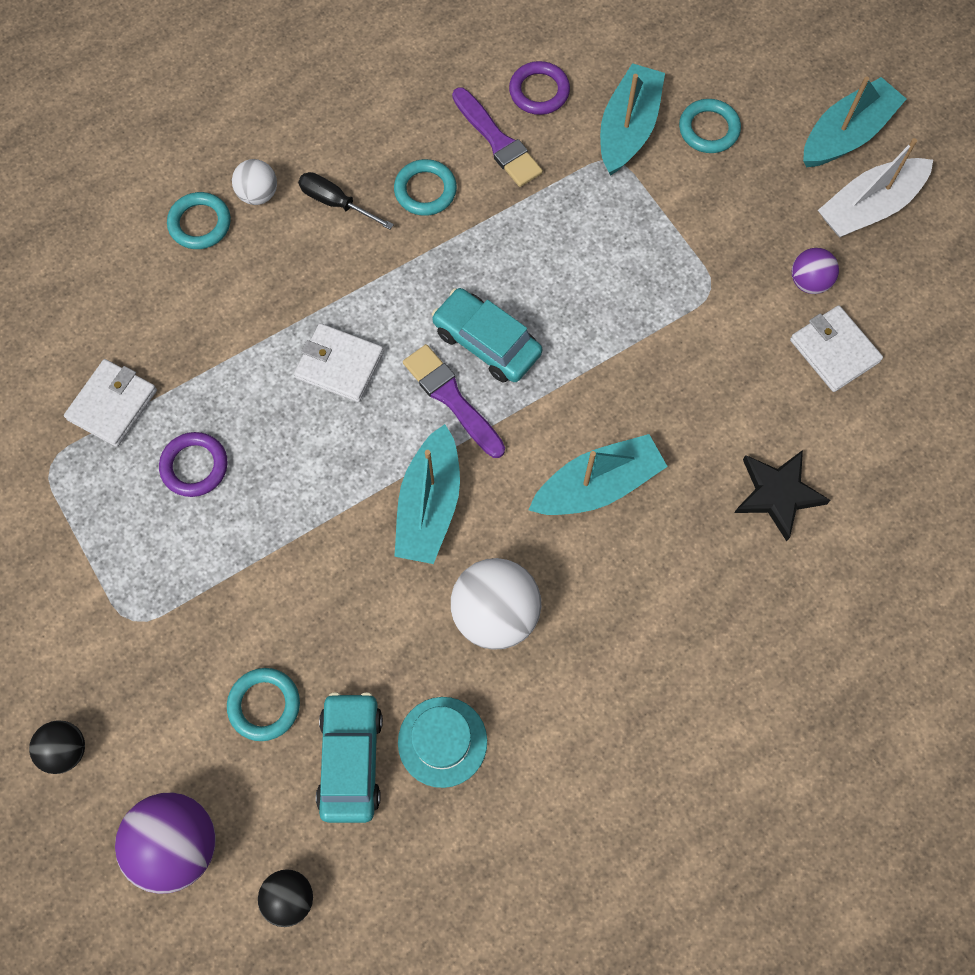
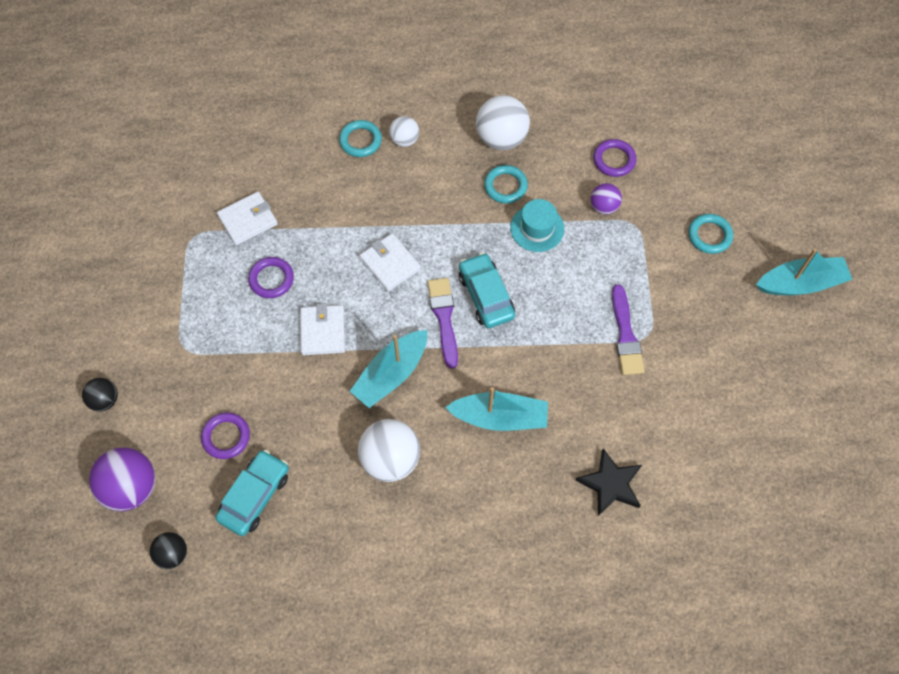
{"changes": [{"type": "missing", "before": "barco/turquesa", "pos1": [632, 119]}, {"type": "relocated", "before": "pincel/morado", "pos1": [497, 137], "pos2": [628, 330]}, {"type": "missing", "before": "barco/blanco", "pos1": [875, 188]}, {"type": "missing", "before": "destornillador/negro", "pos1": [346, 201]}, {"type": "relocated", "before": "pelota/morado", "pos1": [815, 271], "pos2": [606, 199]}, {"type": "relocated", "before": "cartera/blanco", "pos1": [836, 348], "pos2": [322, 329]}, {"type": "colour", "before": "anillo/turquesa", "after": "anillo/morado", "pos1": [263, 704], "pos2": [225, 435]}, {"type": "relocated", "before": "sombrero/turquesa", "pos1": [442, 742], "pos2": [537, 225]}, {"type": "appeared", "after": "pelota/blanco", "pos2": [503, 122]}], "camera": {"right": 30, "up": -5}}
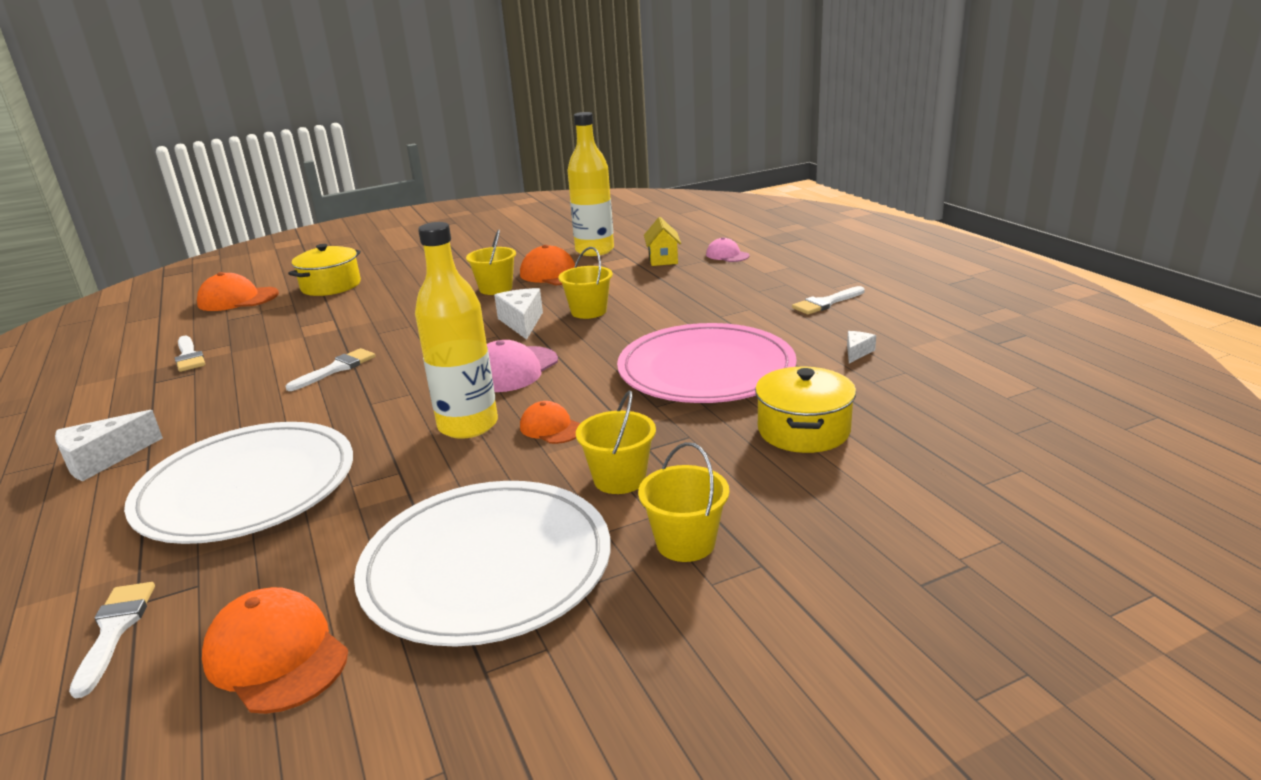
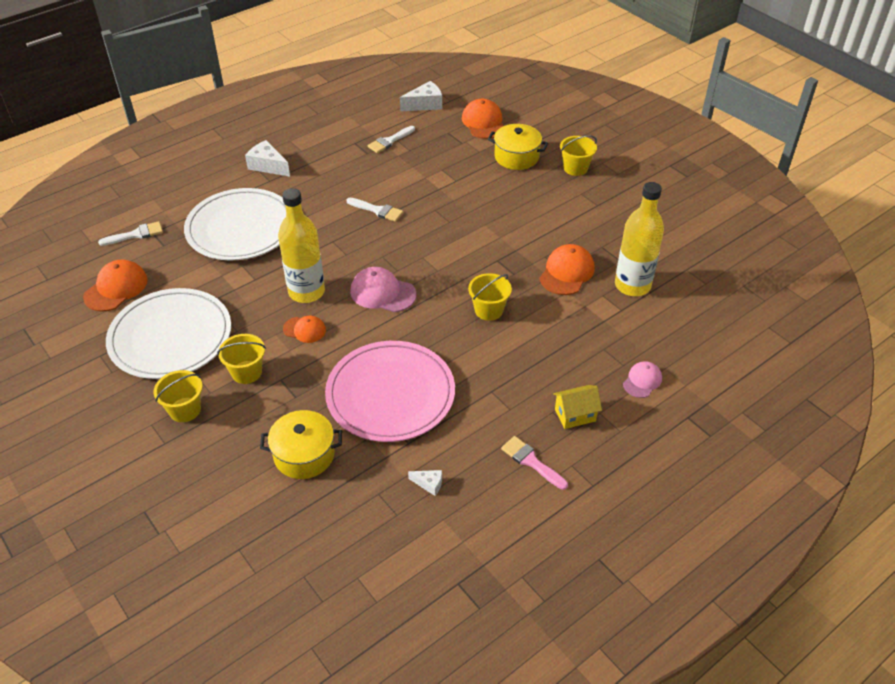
{"changes": [{"type": "relocated", "before": "casa/amarillo", "pos1": [662, 241], "pos2": [577, 407]}, {"type": "relocated", "before": "balde/amarillo", "pos1": [491, 262], "pos2": [578, 155]}, {"type": "colour", "before": "pincel/blanco", "after": "pincel/rosa", "pos1": [828, 300], "pos2": [534, 463]}, {"type": "relocated", "before": "queso/blanco", "pos1": [518, 314], "pos2": [421, 96]}, {"type": "spun", "before": "gorra/naranja", "pos1": [550, 422], "pos2": [304, 329], "turn": 75}], "camera": {"right": 75, "up": 20}}
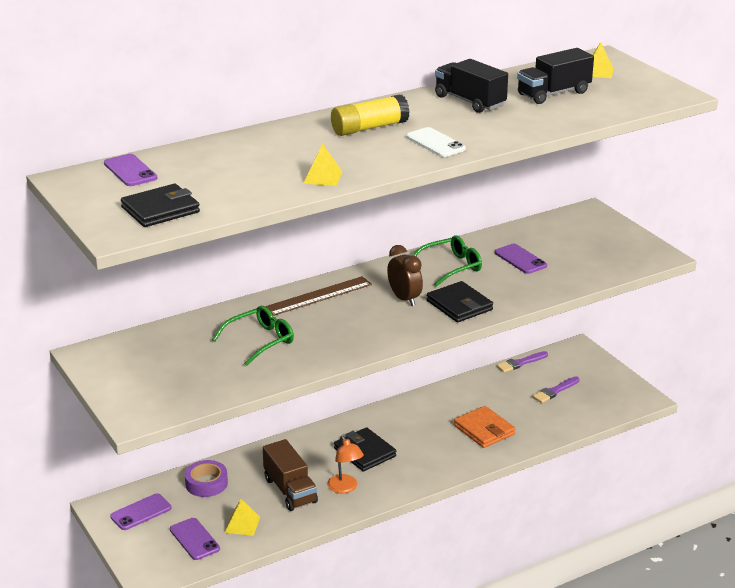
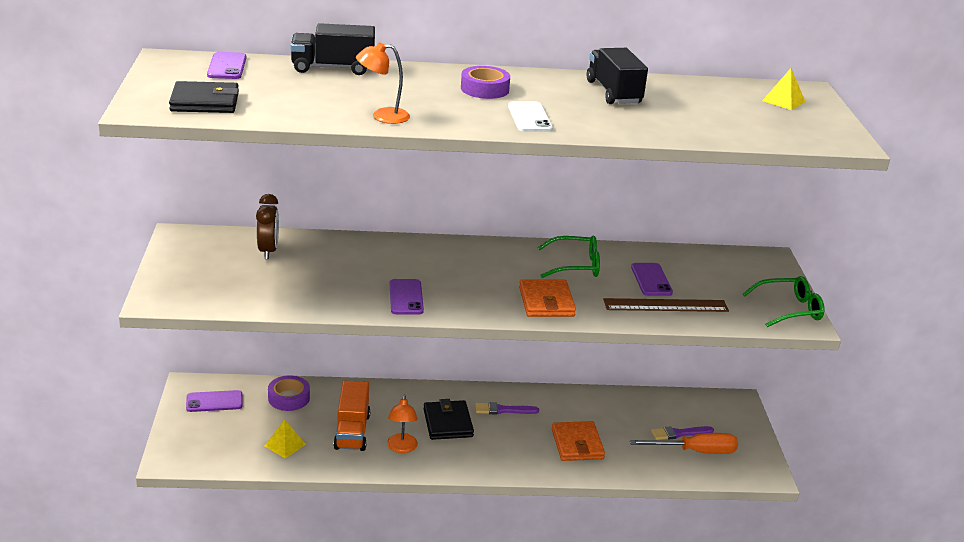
{"changes": [{"type": "relocated", "before": "camión/negro", "pos1": [555, 76], "pos2": [332, 49]}, {"type": "exchanged", "before": "barra de pegamento/amarillo", "after": "cinta adhesiva/morado", "pos1": [370, 115], "pos2": [485, 82]}, {"type": "exchanged", "before": "pirámide/amarillo", "after": "lámpara/naranja", "pos1": [322, 165], "pos2": [383, 83]}, {"type": "relocated", "before": "despertador/marrón", "pos1": [405, 275], "pos2": [267, 226]}, {"type": "relocated", "before": "regla/marrón", "pos1": [318, 296], "pos2": [666, 305]}, {"type": "colour", "before": "cartera/negro", "after": "cartera/naranja", "pos1": [460, 301], "pos2": [547, 298]}, {"type": "relocated", "before": "gafas/verde", "pos1": [253, 336], "pos2": [784, 301]}, {"type": "relocated", "before": "pincel/morado", "pos1": [522, 361], "pos2": [507, 408]}, {"type": "colour", "before": "camión/marrón", "after": "camión/naranja", "pos1": [290, 475], "pos2": [352, 416]}, {"type": "relocated", "before": "móvil/morado", "pos1": [195, 539], "pos2": [407, 297]}, {"type": "appeared", "after": "destornillador/naranja", "pos2": [684, 443]}], "camera": {"right": 25, "up": 0}}
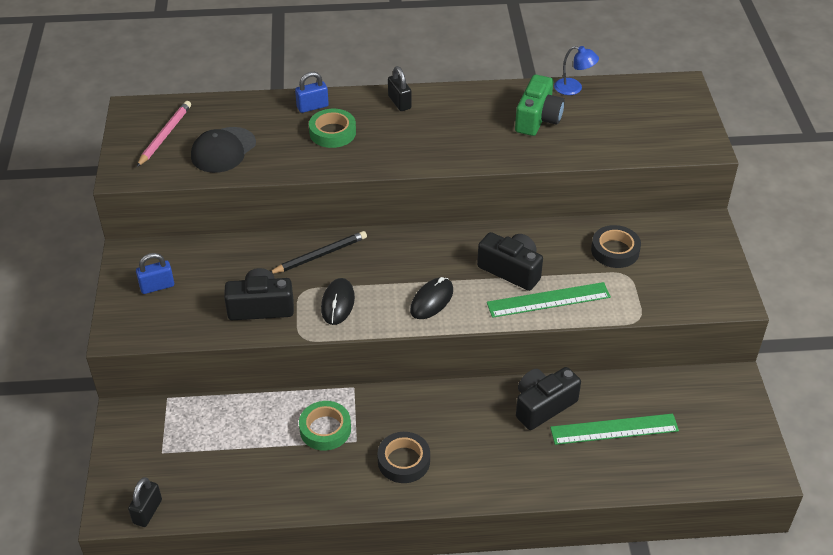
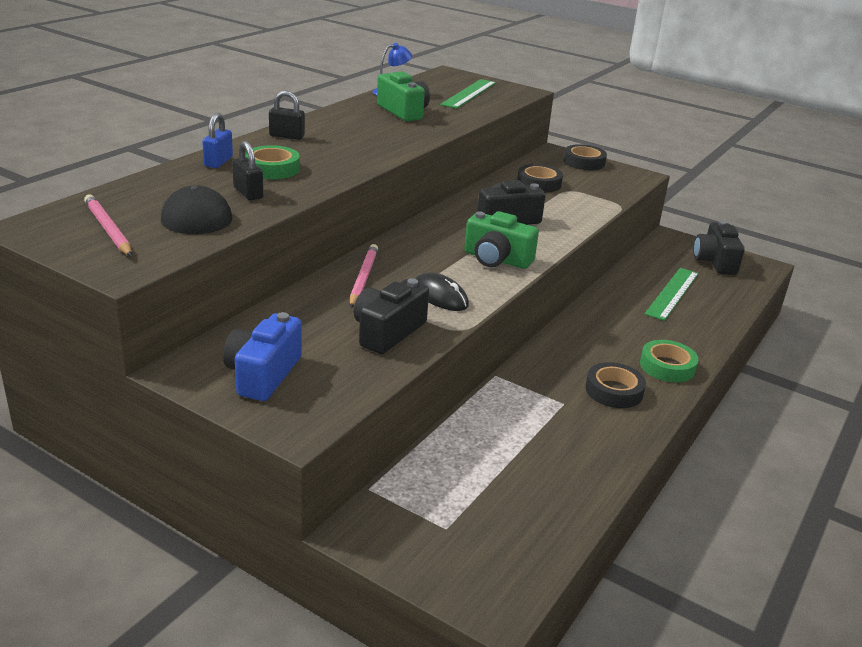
{"changes": [{"type": "colour", "before": "lápiz/negro", "after": "lápiz/rosa", "pos1": [318, 252], "pos2": [364, 276]}, {"type": "exchanged", "before": "candado/azul", "after": "cámara/azul", "pos1": [155, 273], "pos2": [262, 356]}, {"type": "exchanged", "before": "ratón/negro", "after": "cámara/verde", "pos1": [431, 298], "pos2": [501, 240]}, {"type": "relocated", "before": "regla/verde", "pos1": [549, 300], "pos2": [468, 94]}, {"type": "relocated", "before": "cámara/negro", "pos1": [548, 398], "pos2": [719, 248]}, {"type": "relocated", "before": "cinta adhesiva/verde", "pos1": [325, 426], "pos2": [669, 361]}, {"type": "relocated", "before": "candado/negro", "pos1": [145, 502], "pos2": [247, 170]}, {"type": "appeared", "after": "cinta adhesiva/negro", "pos2": [585, 157]}], "camera": {"right": -55, "up": -15}}
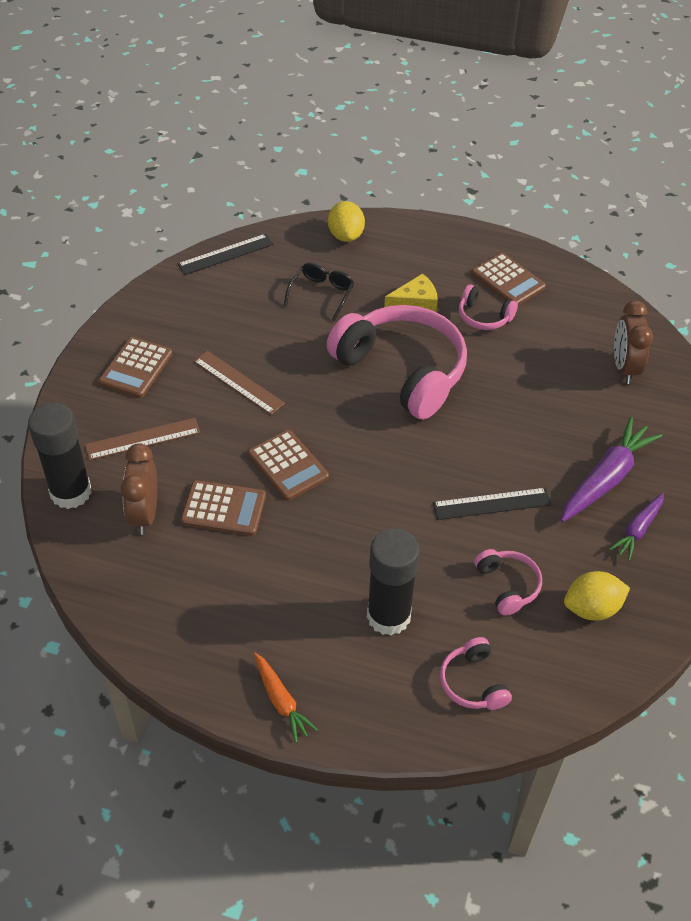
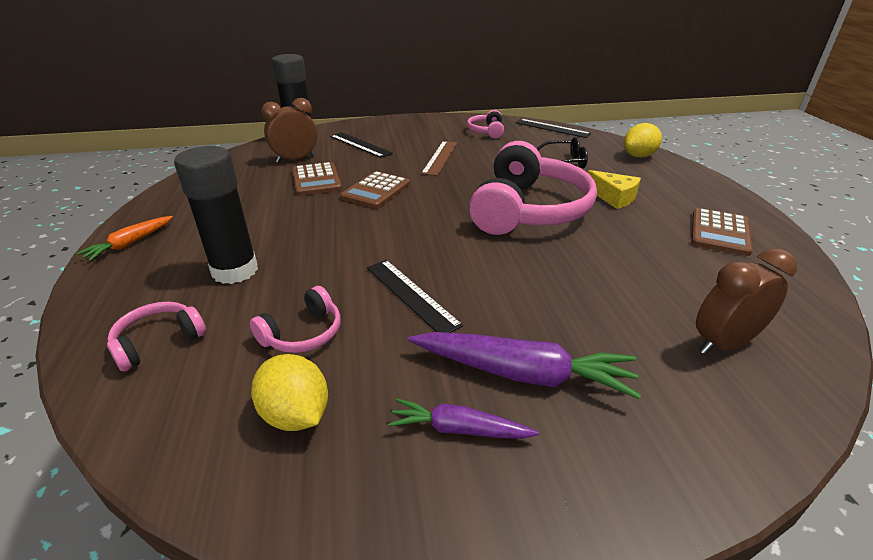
{"changes": [{"type": "relocated", "before": "auriculares/rosa", "pos1": [488, 307], "pos2": [485, 124]}, {"type": "missing", "before": "calculadora/marrón", "pos1": [136, 367]}, {"type": "colour", "before": "regla/marrón", "after": "regla/negro", "pos1": [142, 439], "pos2": [361, 145]}], "camera": {"right": 65, "up": -15}}
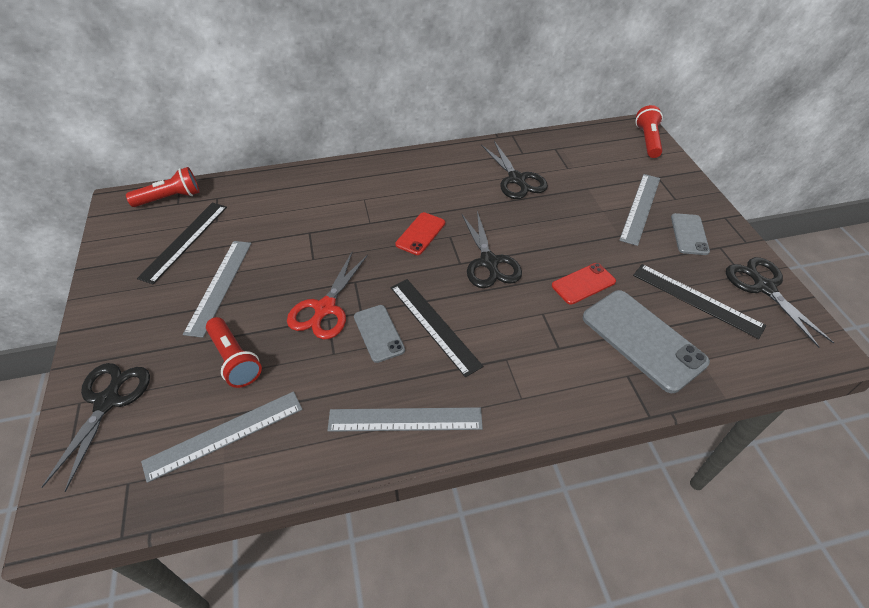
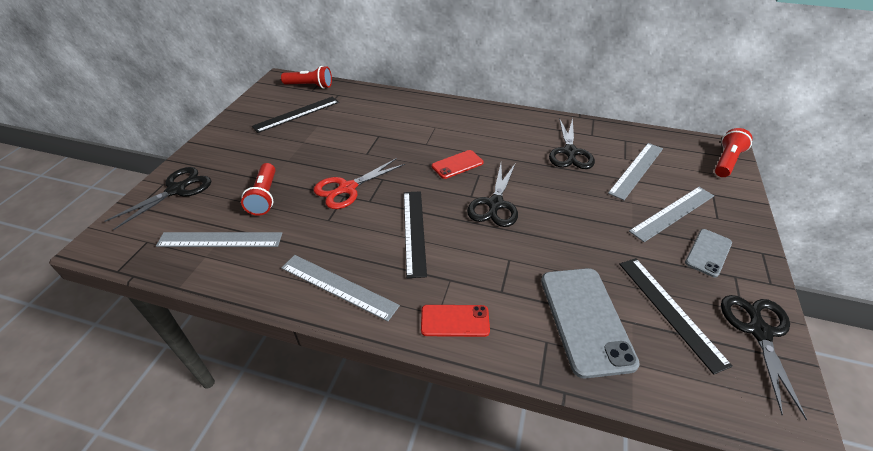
{"changes": [{"type": "relocated", "before": "regla/gris", "pos1": [217, 289], "pos2": [635, 171]}, {"type": "relocated", "before": "móvil/rojo", "pos1": [584, 284], "pos2": [455, 321]}, {"type": "missing", "before": "móvil/gris", "pos1": [379, 334]}], "camera": {"right": 30, "up": -5}}
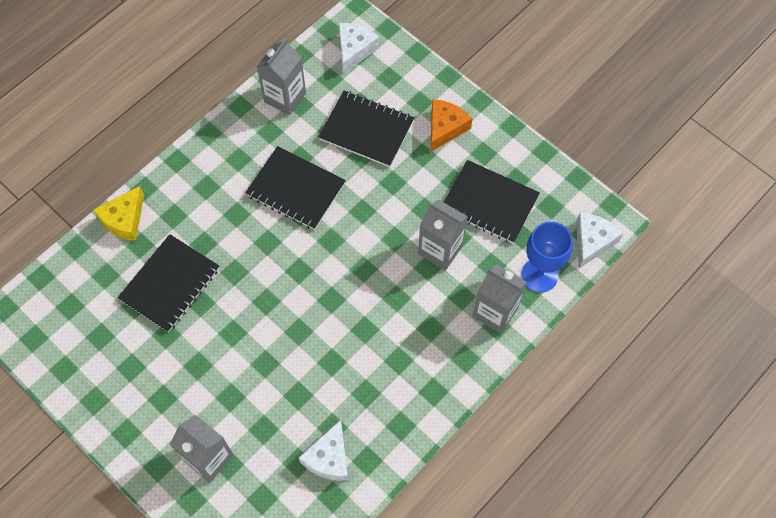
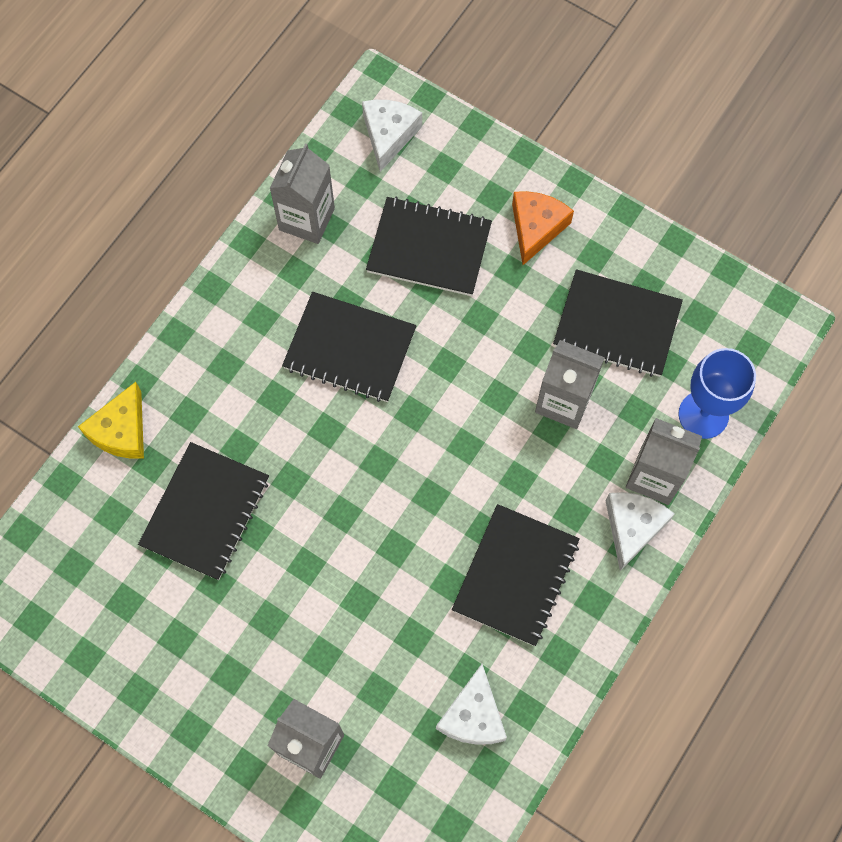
{"changes": [{"type": "relocated", "before": "queso/blanco", "pos1": [599, 240], "pos2": [640, 531]}, {"type": "appeared", "after": "cuaderno/negro", "pos2": [516, 575]}], "camera": {"right": -10, "up": 5}}
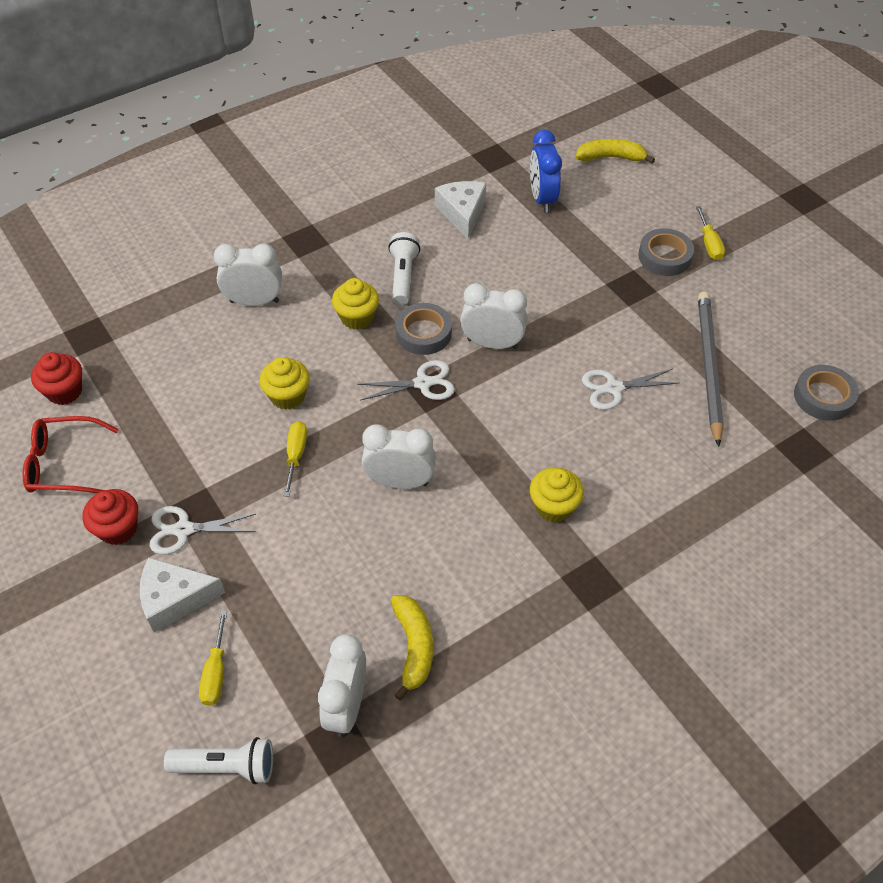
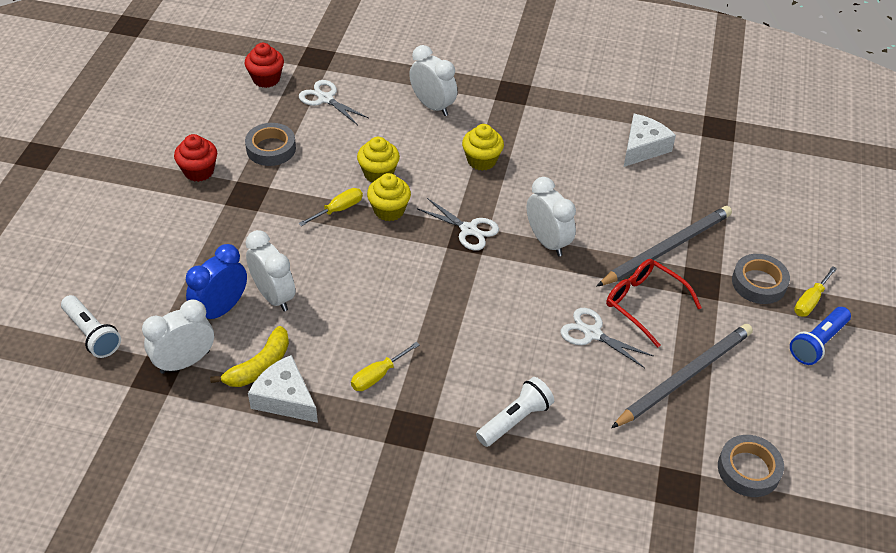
{"changes": [{"type": "relocated", "before": "despertador/azul", "pos1": [546, 171], "pos2": [216, 282]}, {"type": "missing", "before": "plátano/amarillo", "pos1": [615, 151]}, {"type": "relocated", "before": "lámpara de mano/blanco", "pos1": [404, 268], "pos2": [515, 412]}, {"type": "relocated", "before": "cinta adhesiva/gris", "pos1": [423, 329], "pos2": [270, 144]}, {"type": "relocated", "before": "gafas/rojo", "pos1": [70, 454], "pos2": [654, 303]}, {"type": "relocated", "before": "despertador/blanco", "pos1": [399, 456], "pos2": [270, 271]}, {"type": "relocated", "before": "magdalena/amarillo", "pos1": [557, 495], "pos2": [389, 197]}, {"type": "relocated", "before": "tijeras/blanco", "pos1": [203, 530], "pos2": [334, 102]}, {"type": "relocated", "before": "queso/blanco", "pos1": [182, 595], "pos2": [283, 389]}, {"type": "relocated", "before": "destornillador/amarillo", "pos1": [213, 658], "pos2": [385, 366]}, {"type": "appeared", "after": "lápiz/gris", "pos2": [664, 246]}, {"type": "appeared", "after": "lámpara de mano/azul", "pos2": [820, 336]}], "camera": {"right": 45, "up": -5}}
